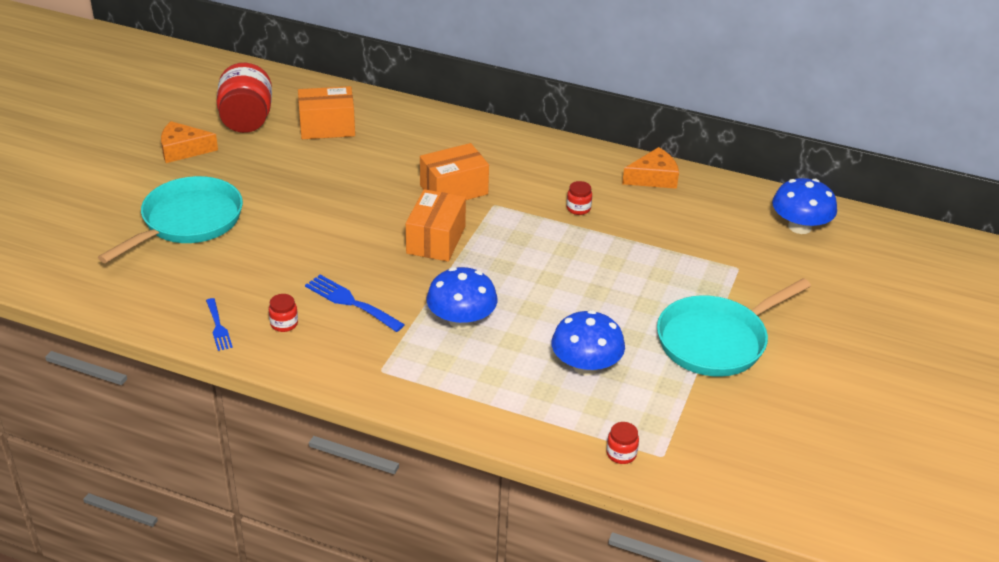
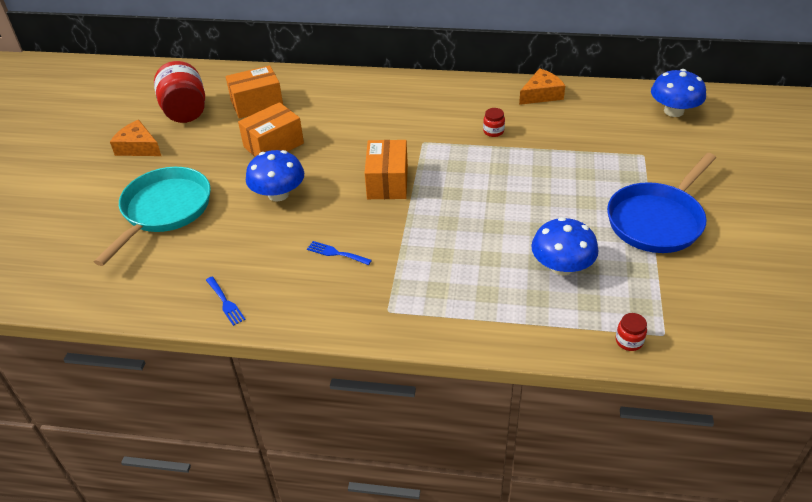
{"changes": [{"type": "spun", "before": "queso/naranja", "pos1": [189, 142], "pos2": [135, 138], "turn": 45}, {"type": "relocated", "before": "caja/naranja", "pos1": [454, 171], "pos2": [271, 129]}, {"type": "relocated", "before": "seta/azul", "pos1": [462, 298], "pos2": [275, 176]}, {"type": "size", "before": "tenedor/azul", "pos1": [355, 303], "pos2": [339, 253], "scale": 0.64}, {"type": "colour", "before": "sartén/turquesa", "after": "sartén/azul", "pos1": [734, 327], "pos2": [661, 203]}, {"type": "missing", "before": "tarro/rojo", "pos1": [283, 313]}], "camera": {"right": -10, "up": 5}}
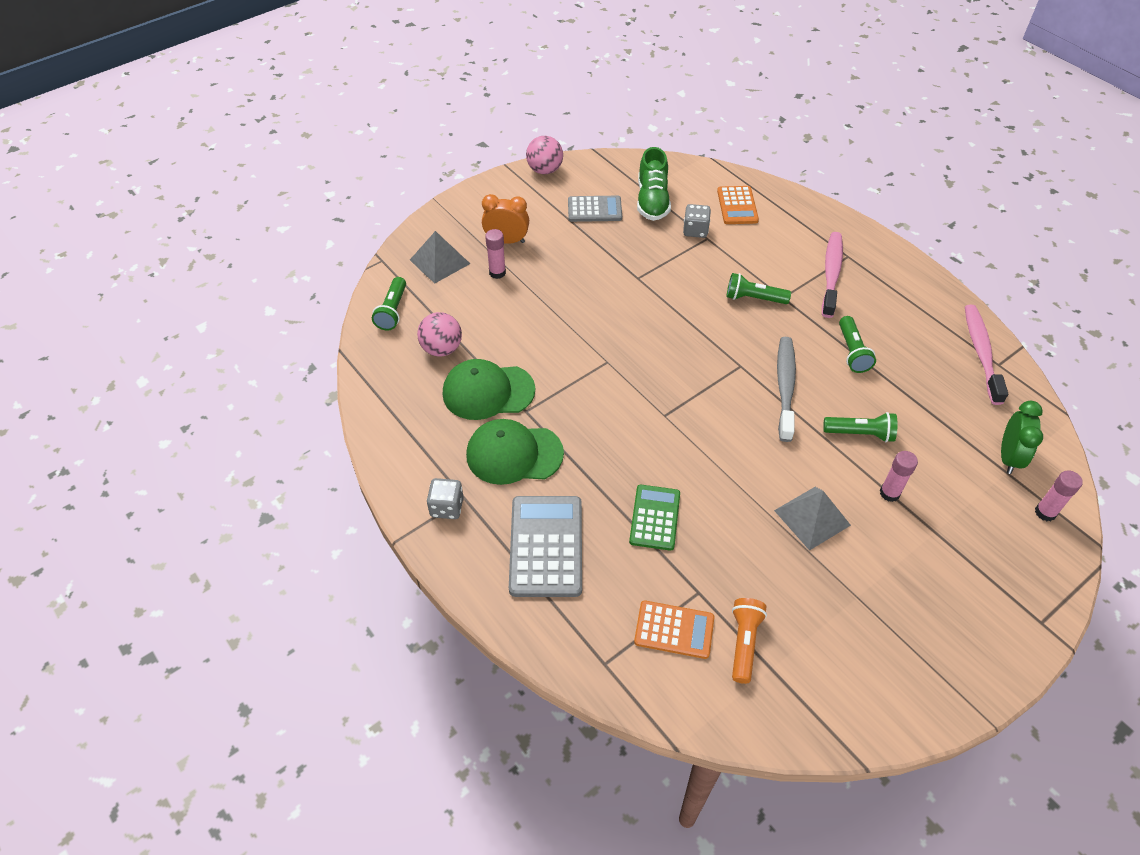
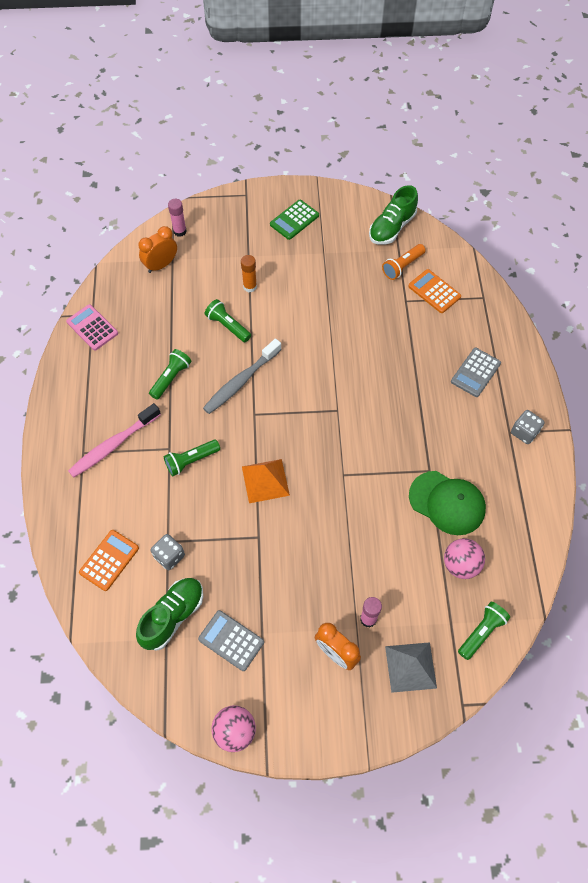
{"changes": [{"type": "spun", "before": "lámpara de mano/verde", "pos1": [759, 288], "pos2": [192, 458], "turn": 105}, {"type": "exchanged", "before": "cepillo de dientes/rosa", "after": "calculadora/rosa", "pos1": [986, 355], "pos2": [92, 327]}, {"type": "colour", "before": "despertador/verde", "after": "despertador/naranja", "pos1": [1022, 437], "pos2": [157, 249]}, {"type": "missing", "before": "gorra/verde", "pos1": [515, 452]}, {"type": "colour", "before": "barra de pegamento/rosa", "after": "barra de pegamento/naranja", "pos1": [899, 476], "pos2": [249, 273]}, {"type": "relocated", "before": "calculadora/verde", "pos1": [654, 518], "pos2": [294, 220]}, {"type": "missing", "before": "pirámide/gris", "pos1": [812, 519]}, {"type": "size", "before": "calculadora/gris", "pos1": [545, 546], "pos2": [476, 372], "scale": 0.64}, {"type": "appeared", "after": "zapato/verde", "pos2": [393, 215]}, {"type": "appeared", "after": "pirámide/naranja", "pos2": [266, 481]}], "camera": {"right": -145, "up": 10}}
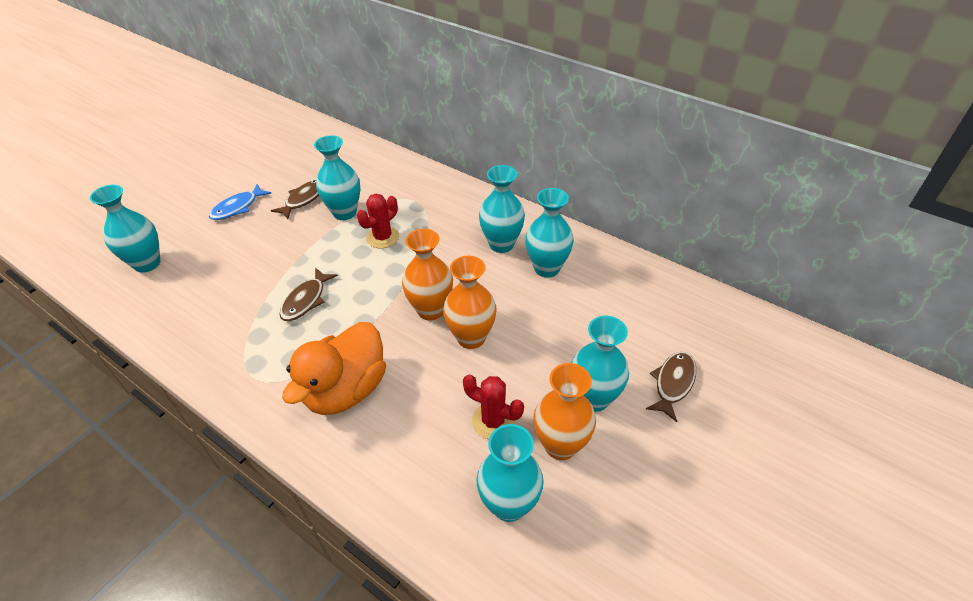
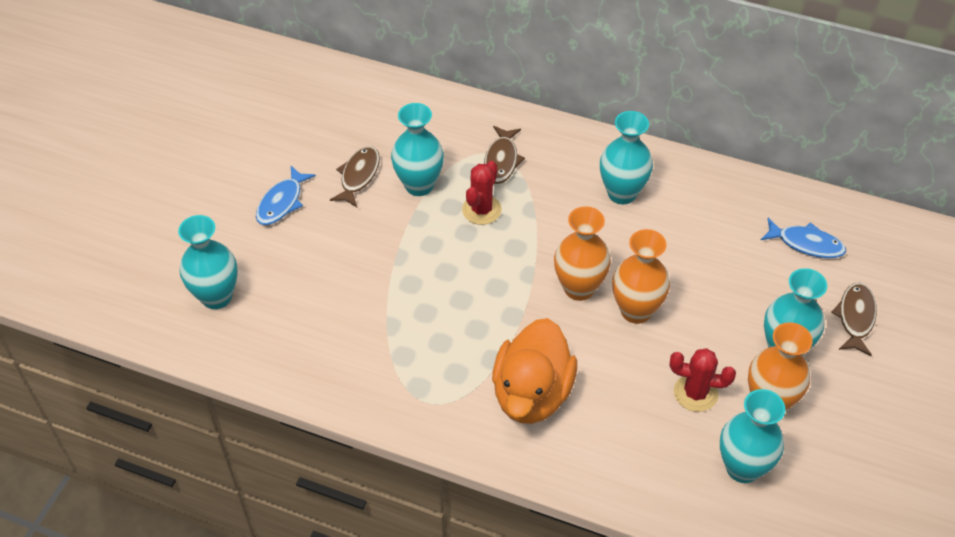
{"changes": [{"type": "missing", "before": "florero/turquesa", "pos1": [549, 233]}, {"type": "relocated", "before": "pez/marrón", "pos1": [309, 294], "pos2": [504, 155]}, {"type": "appeared", "after": "pez/azul", "pos2": [803, 238]}], "camera": {"right": -15, "up": 5}}
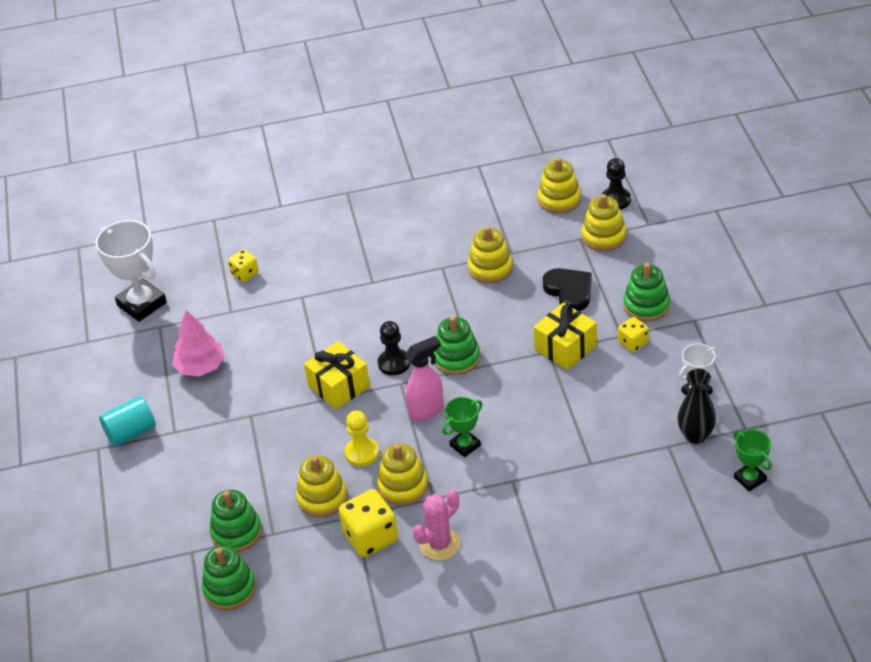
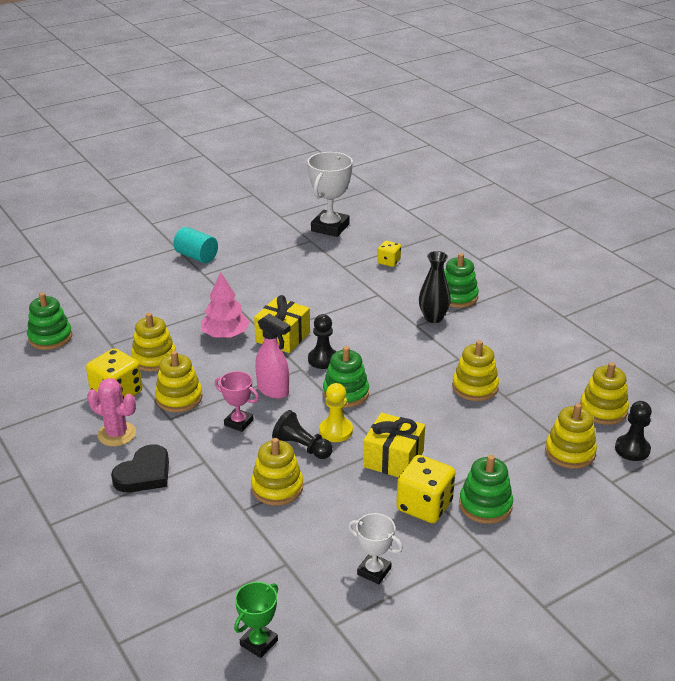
{"changes": [{"type": "relocated", "before": "corazón/negro", "pos1": [567, 289], "pos2": [140, 468]}, {"type": "relocated", "before": "árbol/rosa", "pos1": [198, 343], "pos2": [225, 305]}, {"type": "size", "before": "dado/amarillo", "pos1": [633, 334], "pos2": [425, 489], "scale": 1.75}, {"type": "relocated", "before": "florero/negro", "pos1": [696, 406], "pos2": [435, 287]}, {"type": "colour", "before": "trofeo/verde", "after": "trofeo/rosa", "pos1": [462, 427], "pos2": [237, 401]}, {"type": "relocated", "before": "peón/amarillo", "pos1": [362, 438], "pos2": [336, 412]}, {"type": "relocated", "before": "juguete apilable/verde", "pos1": [236, 521], "pos2": [461, 280]}, {"type": "appeared", "after": "peón/negro", "pos2": [302, 434]}, {"type": "appeared", "after": "juguete apilable/amarillo", "pos2": [277, 471]}], "camera": {"right": 65, "up": -10}}
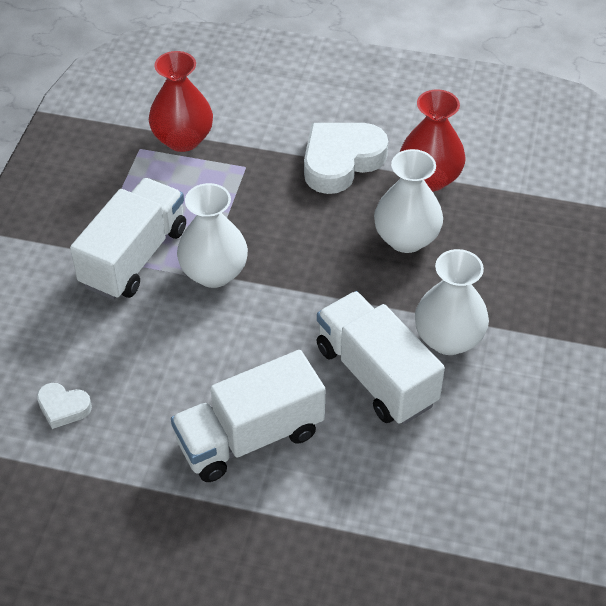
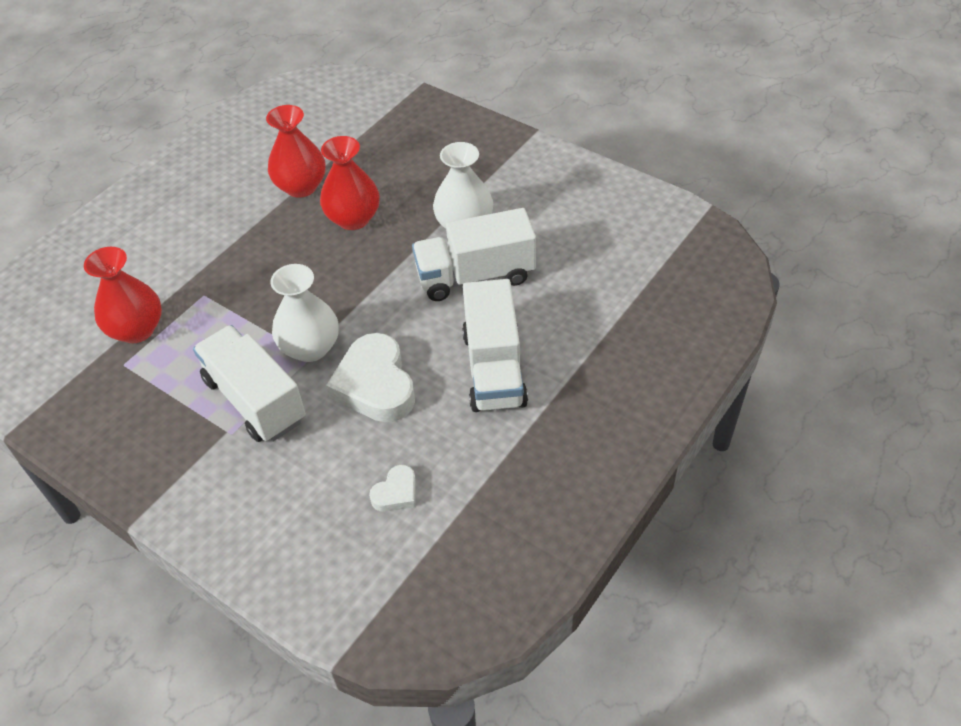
{"changes": [{"type": "relocated", "before": "corazón/blanco", "pos1": [346, 158], "pos2": [370, 377]}, {"type": "colour", "before": "florero/blanco", "after": "florero/rojo", "pos1": [408, 201], "pos2": [350, 183]}], "camera": {"right": -65, "up": 0}}
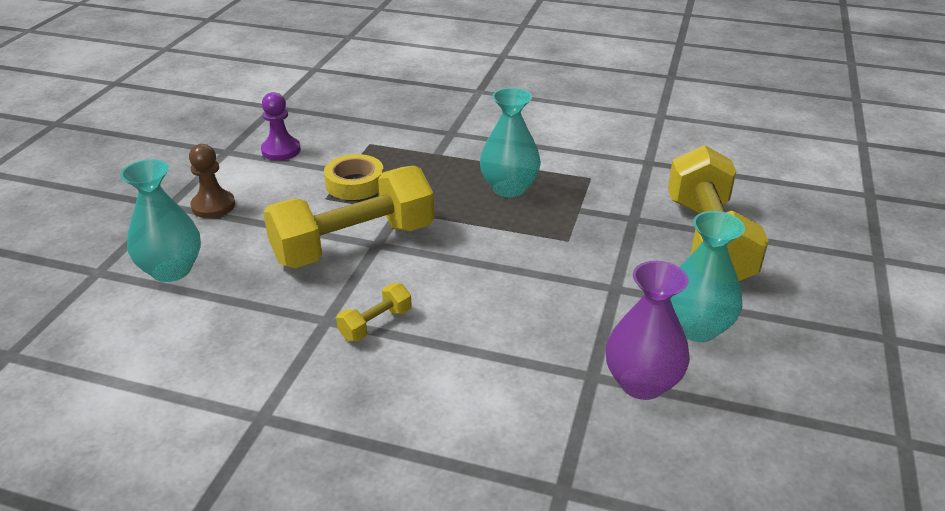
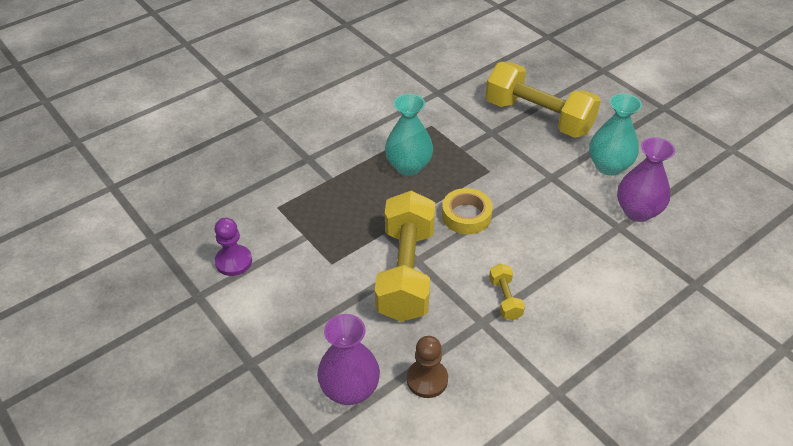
{"changes": [{"type": "relocated", "before": "peón/marrón", "pos1": [212, 181], "pos2": [427, 367]}, {"type": "relocated", "before": "cinta adhesiva/amarillo", "pos1": [354, 177], "pos2": [467, 211]}, {"type": "colour", "before": "florero/turquesa", "after": "florero/morado", "pos1": [160, 220], "pos2": [348, 359]}], "camera": {"right": -55, "up": 10}}
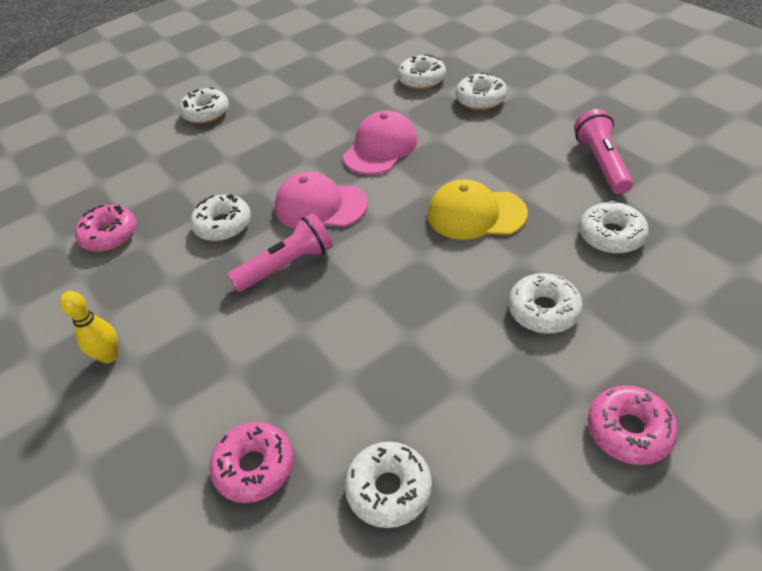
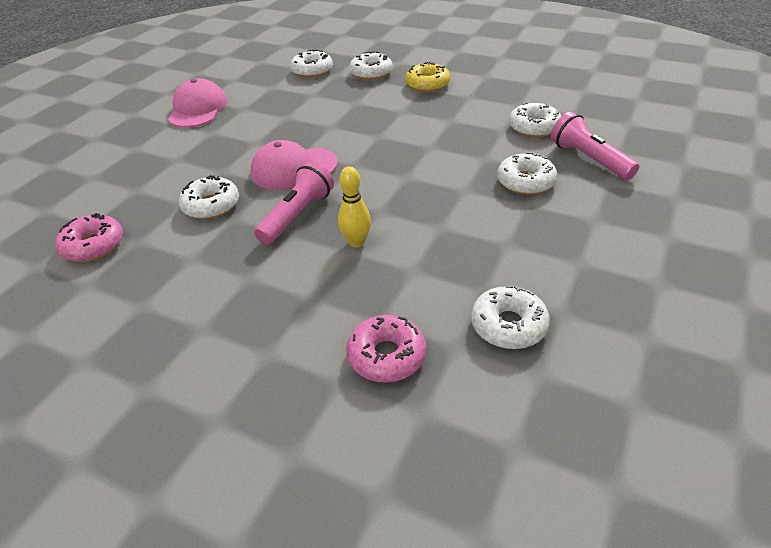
{"changes": [{"type": "missing", "before": "rosquilla/blanco", "pos1": [204, 105]}, {"type": "relocated", "before": "lámpara de mano/rosa", "pos1": [603, 151], "pos2": [595, 146]}, {"type": "relocated", "before": "gorra/rosa", "pos1": [380, 142], "pos2": [197, 103]}, {"type": "missing", "before": "gorra/amarillo", "pos1": [478, 209]}, {"type": "relocated", "before": "bolo/amarillo", "pos1": [89, 327], "pos2": [354, 206]}, {"type": "missing", "before": "rosquilla/rosa", "pos1": [633, 425]}, {"type": "appeared", "after": "rosquilla/amarillo", "pos2": [428, 77]}], "camera": {"right": -30, "up": -5}}
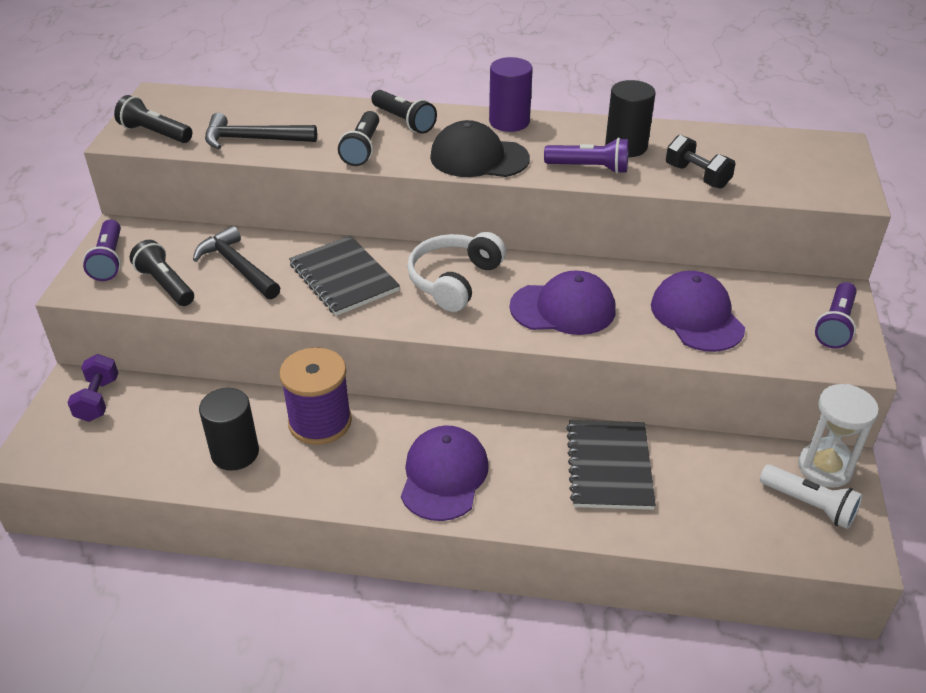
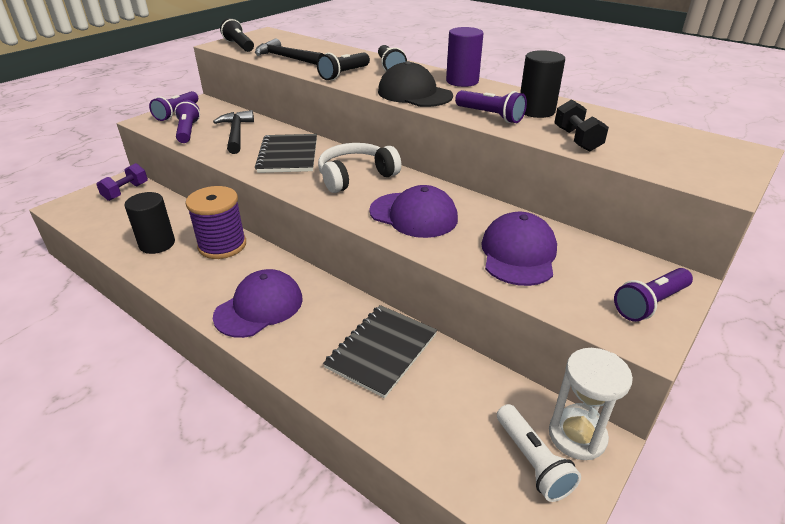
{"changes": [{"type": "colour", "before": "lámpara de mano/negro", "after": "lámpara de mano/morado", "pos1": [162, 273], "pos2": [187, 121]}], "camera": {"right": 30, "up": -5}}
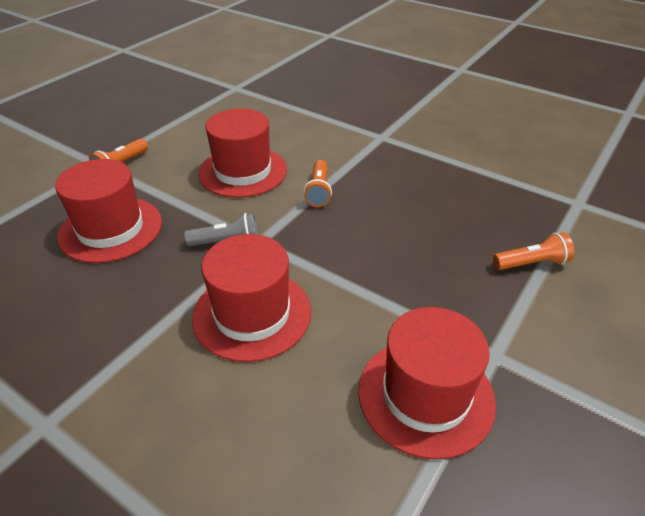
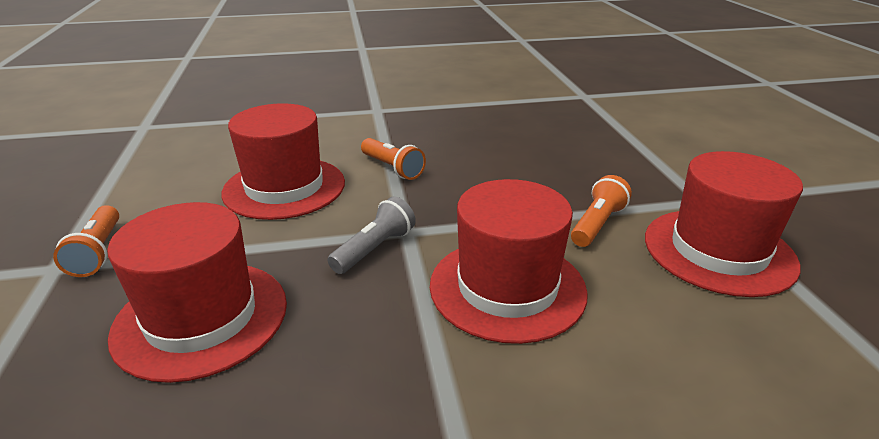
{"changes": [{"type": "relocated", "before": "lámpara de mano/naranja", "pos1": [533, 251], "pos2": [601, 211]}], "camera": {"right": -45, "up": -10}}
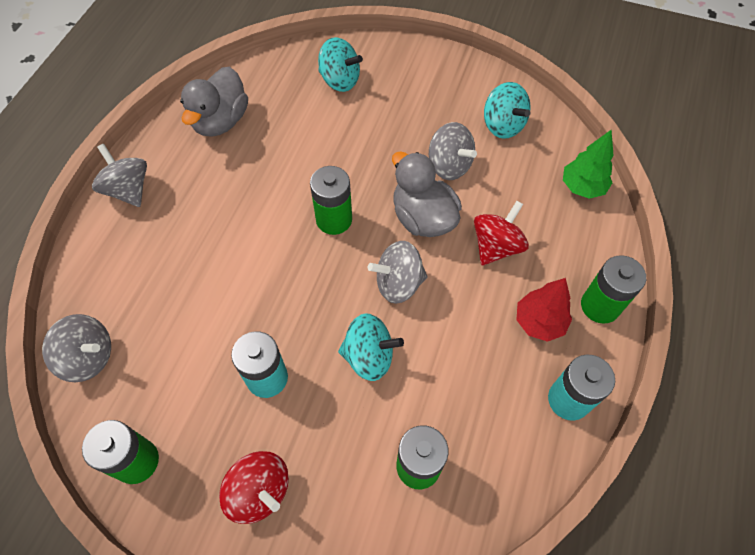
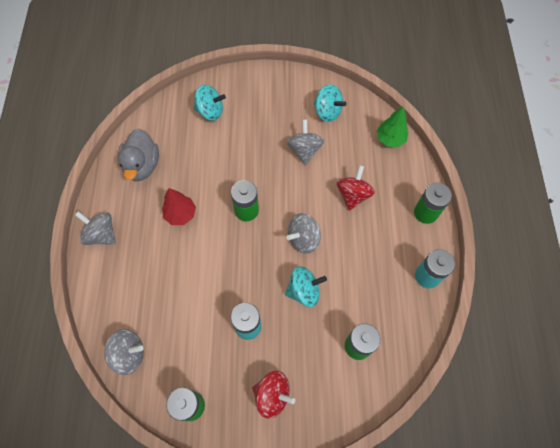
{"changes": [{"type": "spun", "before": "peonza/gris", "pos1": [453, 151], "pos2": [305, 142], "turn": -120}, {"type": "missing", "before": "pato/gris", "pos1": [427, 194]}, {"type": "relocated", "before": "árbol/rojo", "pos1": [544, 310], "pos2": [179, 206]}], "camera": {"right": -20, "up": 5}}
